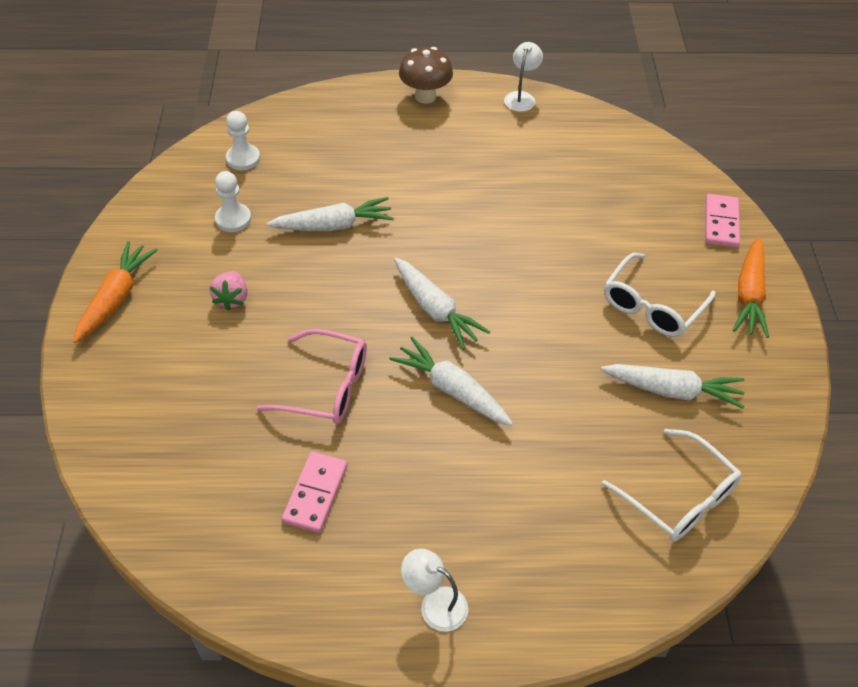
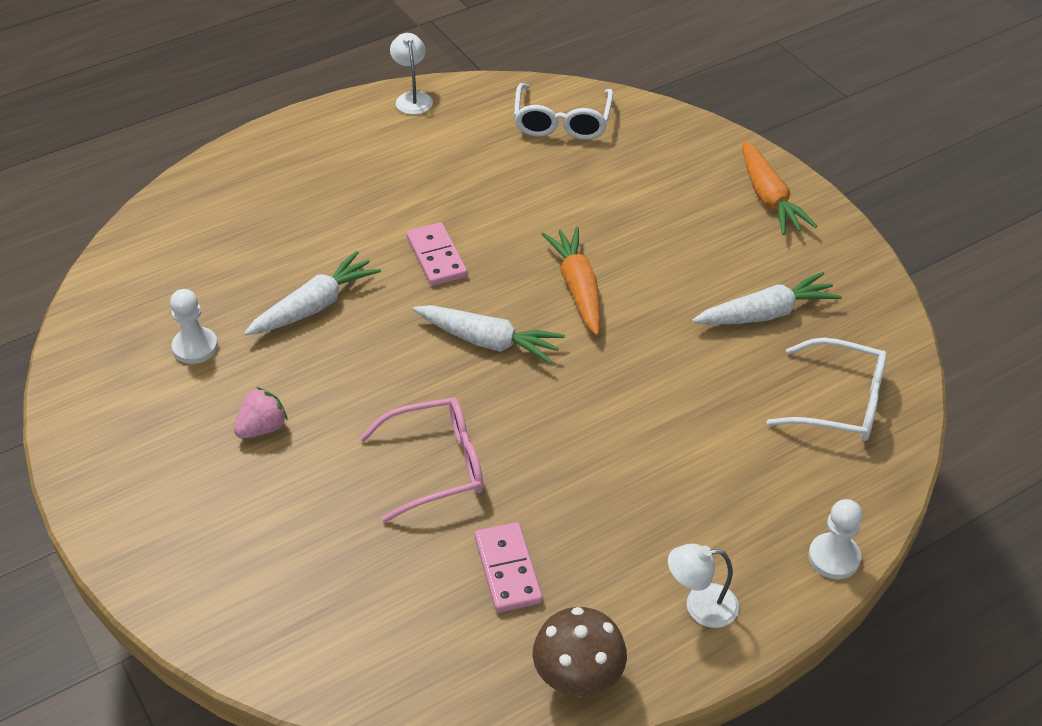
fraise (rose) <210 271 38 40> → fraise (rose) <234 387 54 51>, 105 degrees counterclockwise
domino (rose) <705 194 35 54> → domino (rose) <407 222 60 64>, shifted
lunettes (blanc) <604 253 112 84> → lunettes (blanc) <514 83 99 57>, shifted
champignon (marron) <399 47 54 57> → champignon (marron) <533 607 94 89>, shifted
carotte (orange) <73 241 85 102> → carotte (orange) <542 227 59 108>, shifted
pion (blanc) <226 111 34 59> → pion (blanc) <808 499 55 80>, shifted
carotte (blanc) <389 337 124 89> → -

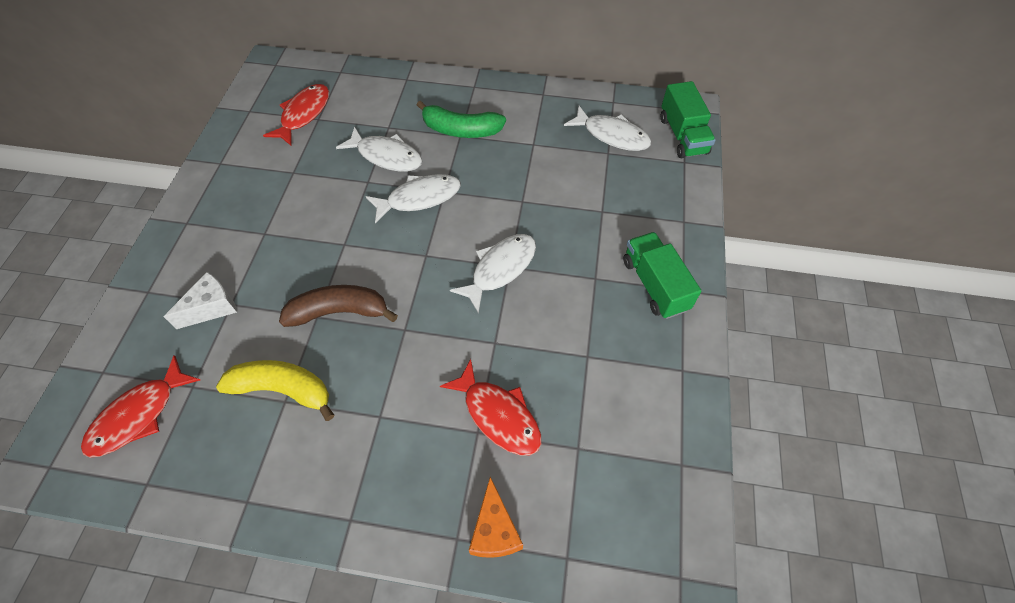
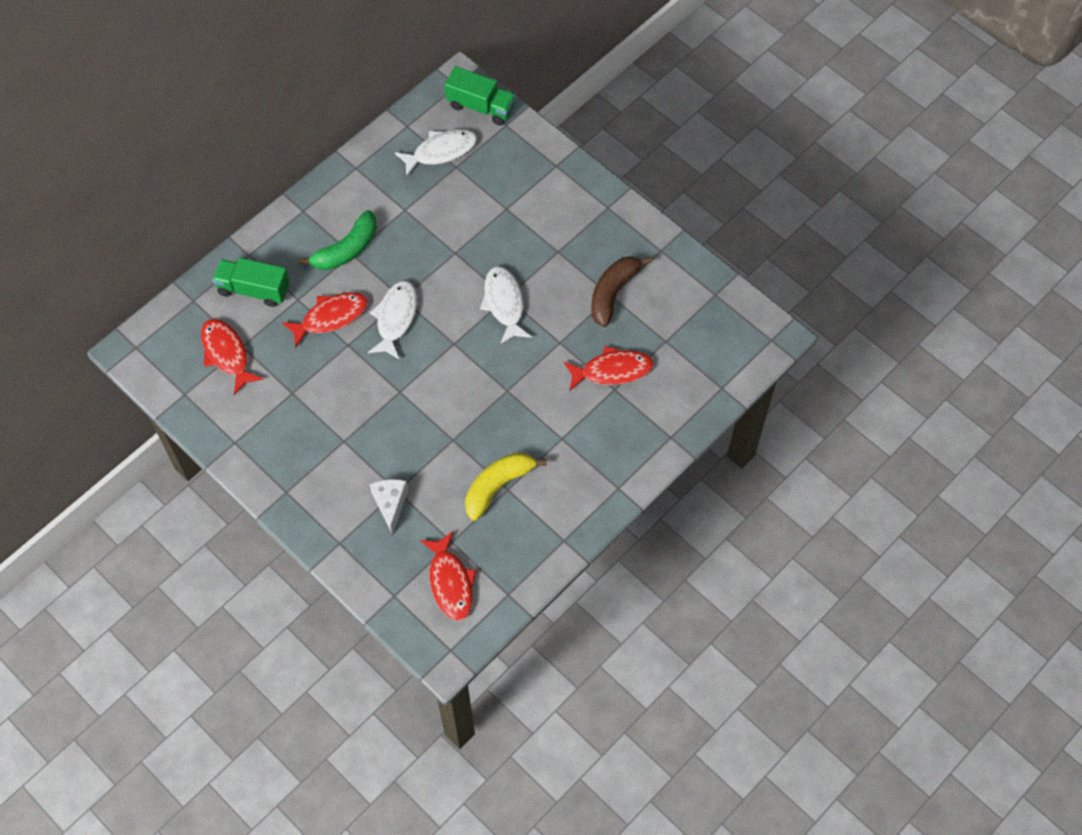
camion (vert) <623 232 78 87> → camion (vert) <212 258 78 49>, shifted
poisson (blanc) <336 127 86 44> → poisson (rouge) <282 292 86 56>
banane (marron) <279 285 119 42> → banane (marron) <591 256 61 71>, shifted
fromage (orange) <469 477 54 81> → -

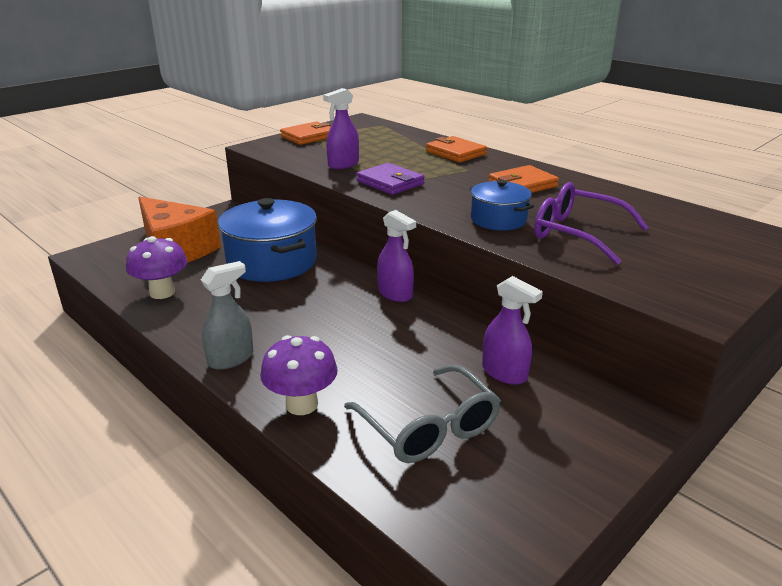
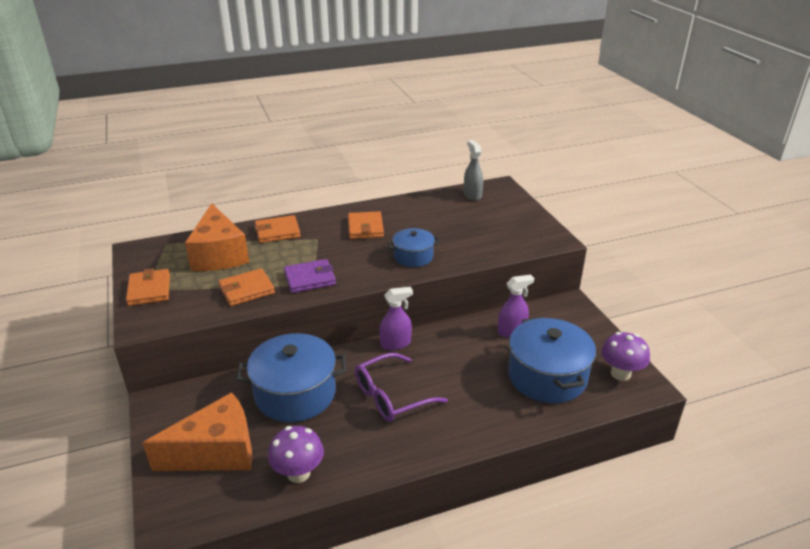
- → fromage (orange) <185 203 64 68>
vaporisateur (violet) <323 88 36 81> → portefeuille (orange) <218 268 57 38>
lunettes (violet) <534 182 115 83> → lunettes (violet) <355 353 93 69>, shifted
vaporisateur (gris) <201 261 52 109> → vaporisateur (gris) <464 140 19 61>, shifted
lunettes (gris) <344 365 157 98> → marmite (bleu) <508 317 88 86>
champignon (violet) <260 335 78 80> → champignon (violet) <601 332 49 49>, shifted

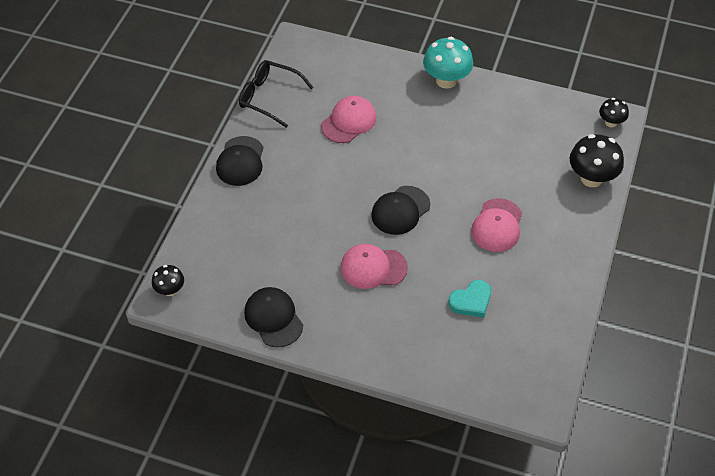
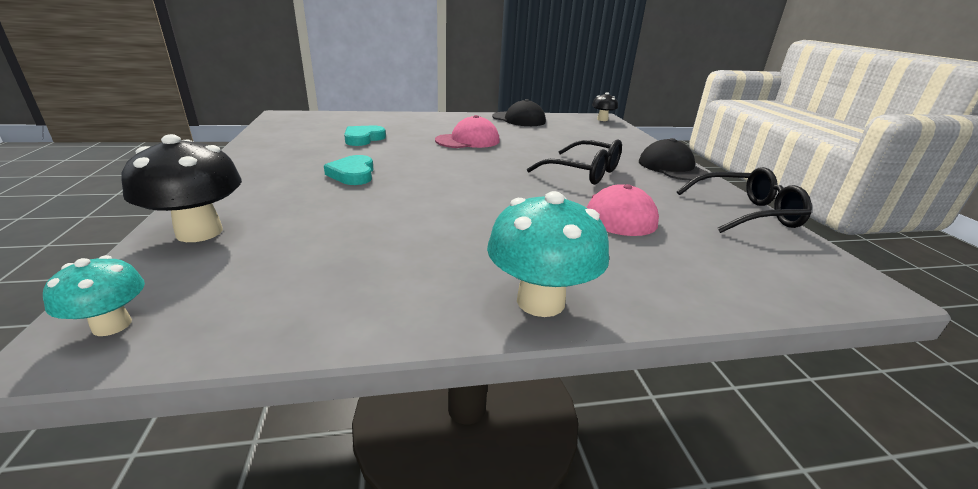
champignon (noir) <599 98 30 30> → champignon (turquoise) <43 255 102 81>
casquette (rose) <471 198 51 54> → cœur (turquoise) <324 155 50 30>
- → lunettes (noir) <527 139 95 46>
casquette (noir) <371 186 59 49> → -

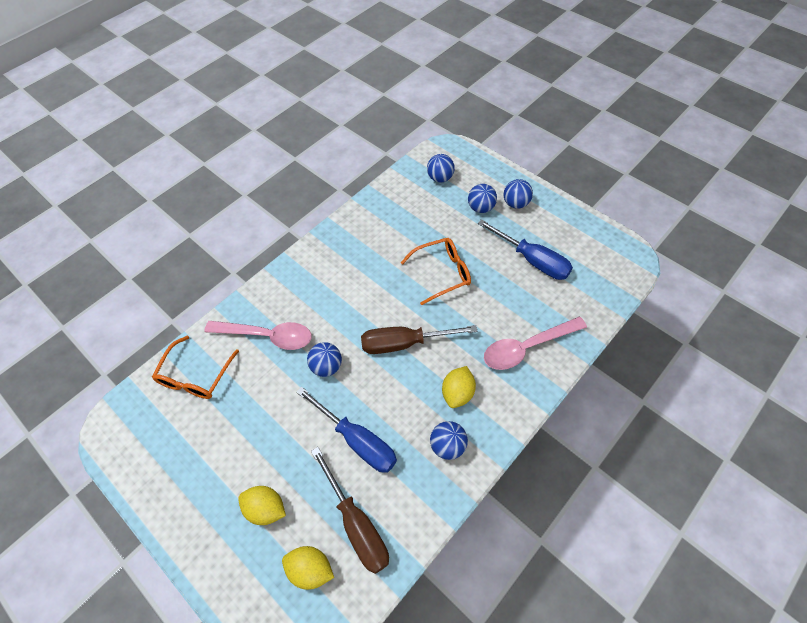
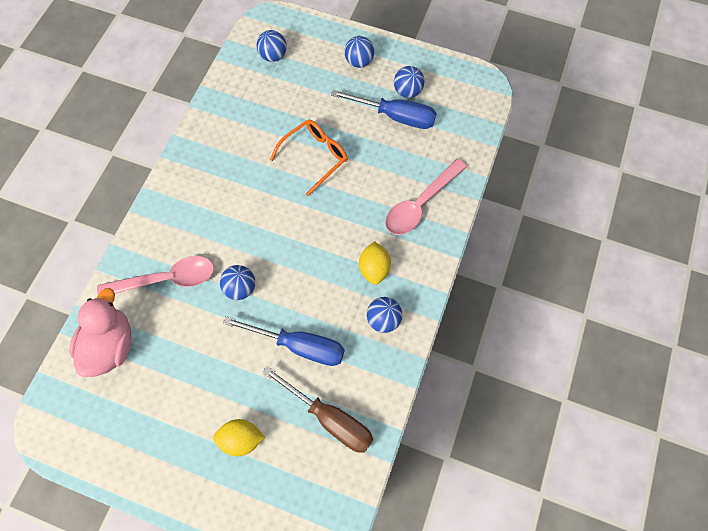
lunettes (orange) <152 336 87 63> → canard (rose) <69 288 63 89>
balle (bleu) <468 184 29 29> → balle (bleu) <394 66 30 32>, shifted
citron (jaune) <282 546 52 44> → -
tournevis (marron) <361 325 116 29> → -

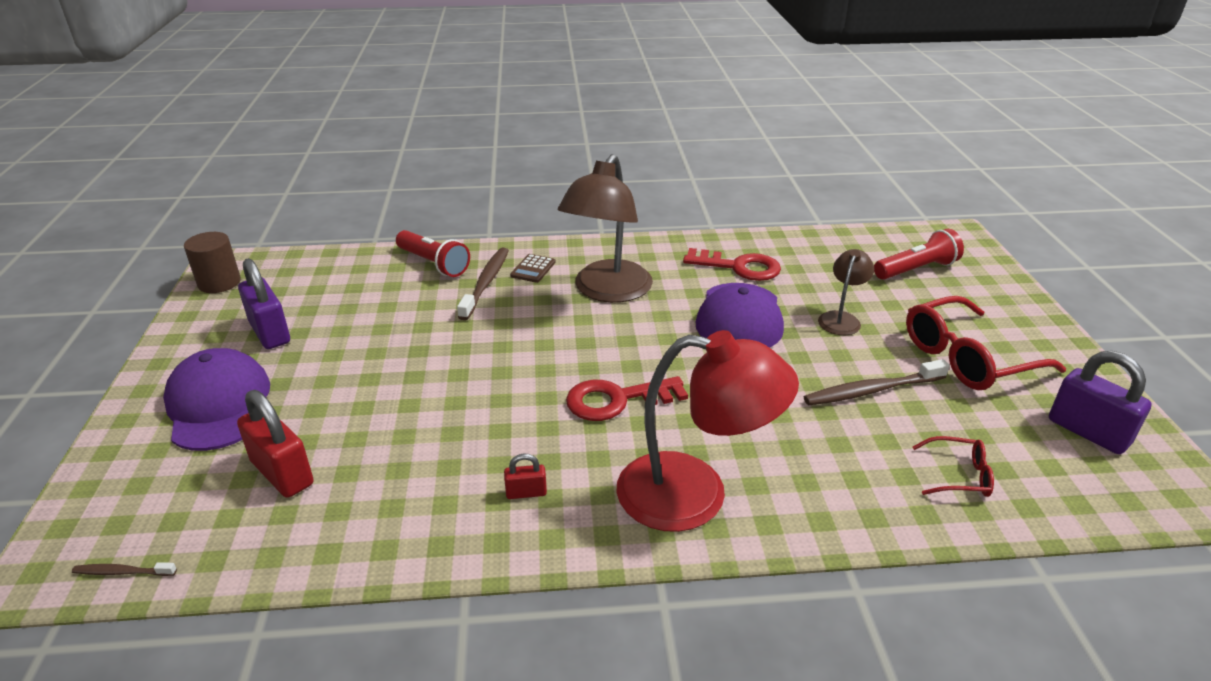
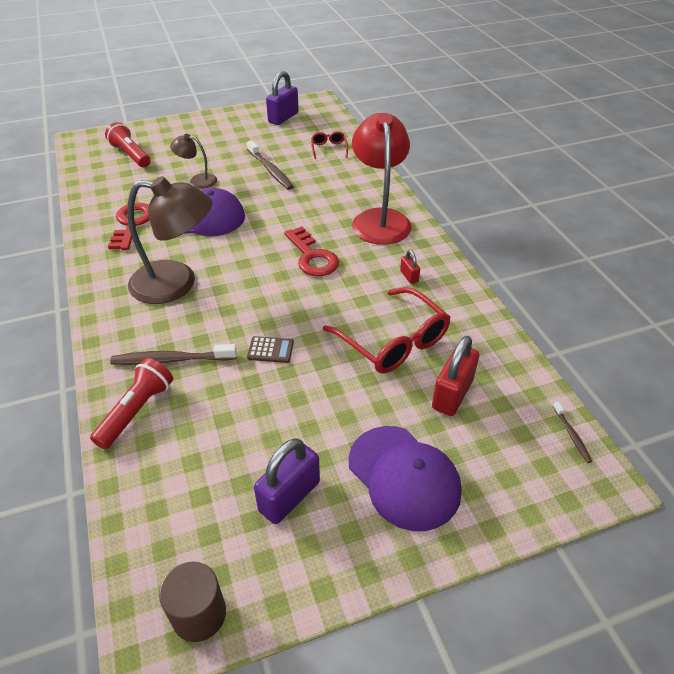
calculatrice (marron) <510 254 46 29> → calculatrice (marron) <247 336 47 27>, shifted
lunettes (rouge) <906 296 160 94> → lunettes (rouge) <323 287 128 87>, shifted
casquette (violet) <163 348 107 103> → casquette (violet) <348 426 114 105>, 90 degrees counterclockwise

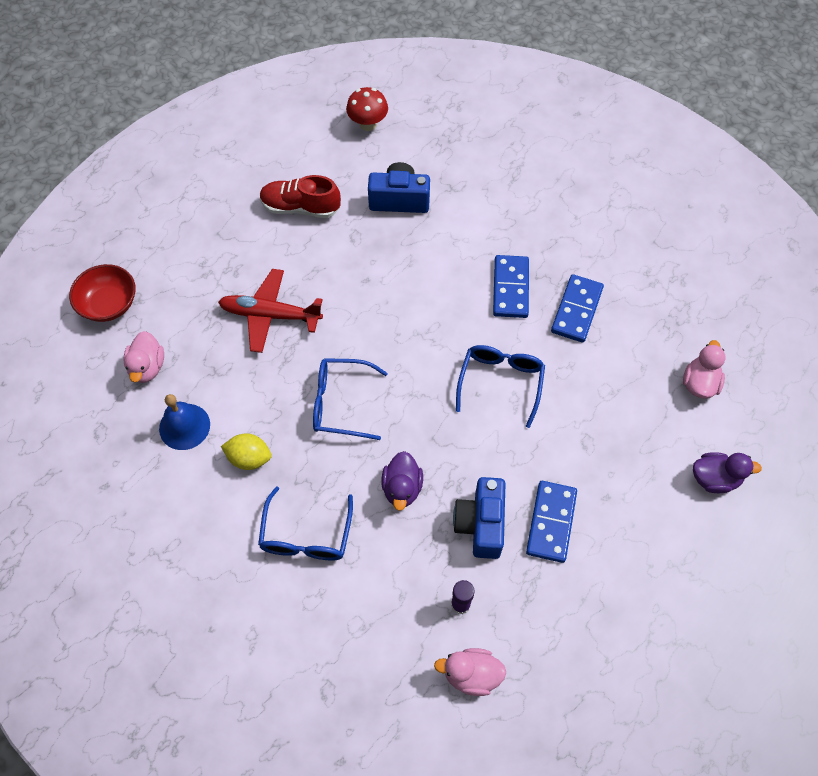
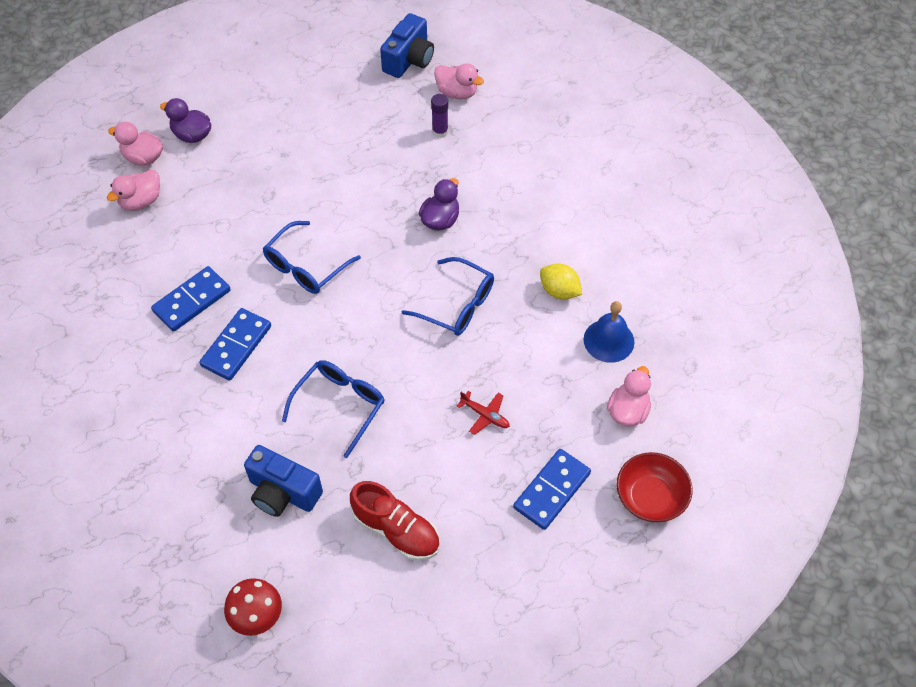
- → canard (rose) <108 122 55 43>
lunettes (bleu) <258 486 95 74> → lunettes (bleu) <282 360 102 98>, shifted
appareil photo (bleu) <453 477 52 82> → appareil photo (bleu) <380 13 54 65>, shifted
avion (rouge) <218 269 105 84> → avion (rouge) <456 391 54 44>, x0.50
domino (bleu) <526 481 51 82> → domino (bleu) <513 449 78 81>, shifted

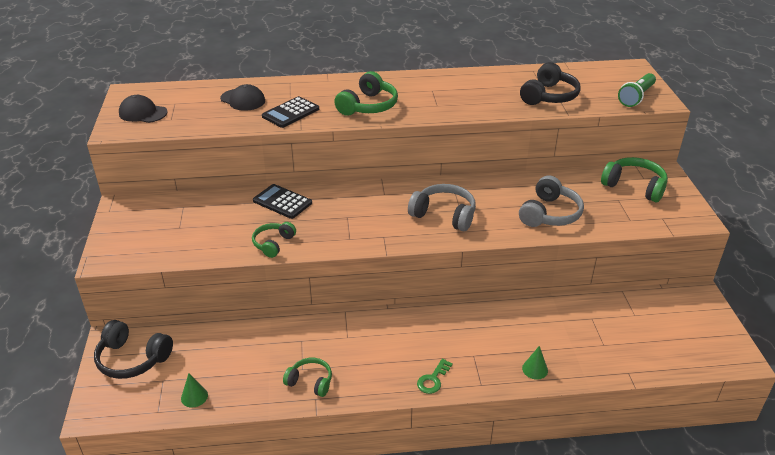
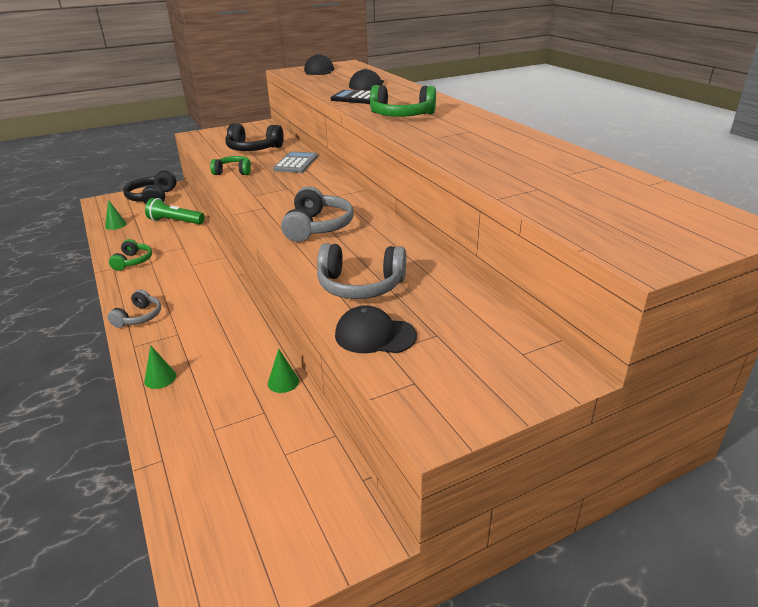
clé (vert) <417 359 36 35> → casque audio (gris) <108 289 53 39>
lampe de poche (vert) <618 73 38 34> → lampe de poche (vert) <145 198 60 26>, shifted
casque audio (noir) <520 62 61 43> → casque audio (noir) <225 123 59 28>, shifted
- → cône (vert) <268 349 31 44>
calculatrice (noir) <253 184 59 35> → calculatrice (gris) <273 151 45 22>
- → casquette (noir) <335 305 82 48>
casque audio (vert) <601 157 67 45> → -

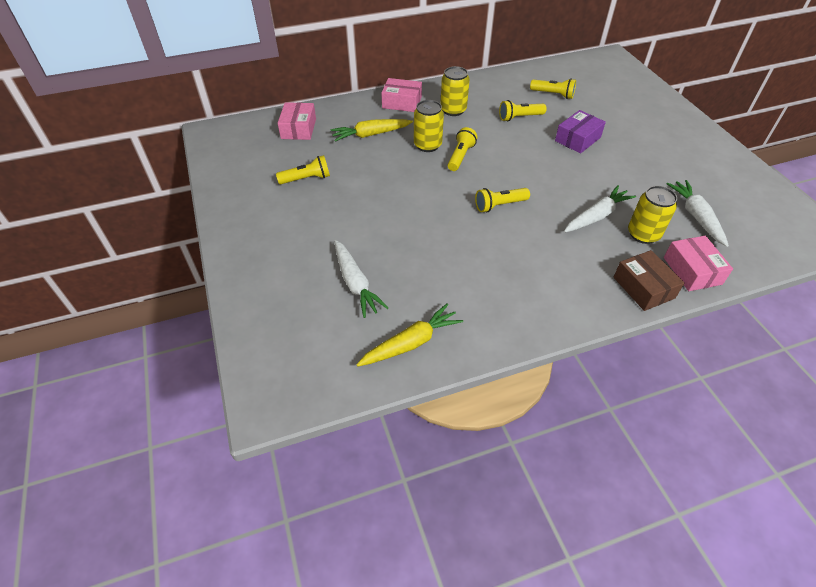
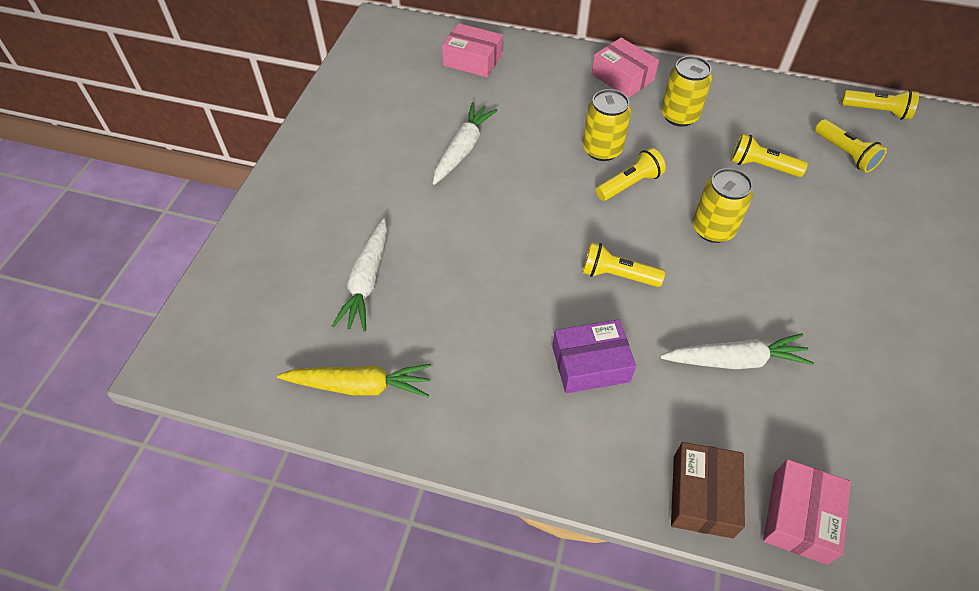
carotte (blanc) <667 180 62 67> → carotte (blanc) <433 102 65 83>, shifted
boîte (rose) <278 102 38 38> → boîte (rose) <442 23 61 54>, 75 degrees clockwise
boîte (violet) <555 110 51 44> → boîte (violet) <552 319 84 74>, shifted
canette (jaune) <628 186 49 58> → canette (jaune) <693 168 60 75>, shifted
lampe de poche (jaune) <276 155 54 29> → lampe de poche (jaune) <841 90 78 30>, shifted
carotte (jaune) <331 119 82 23> → -

